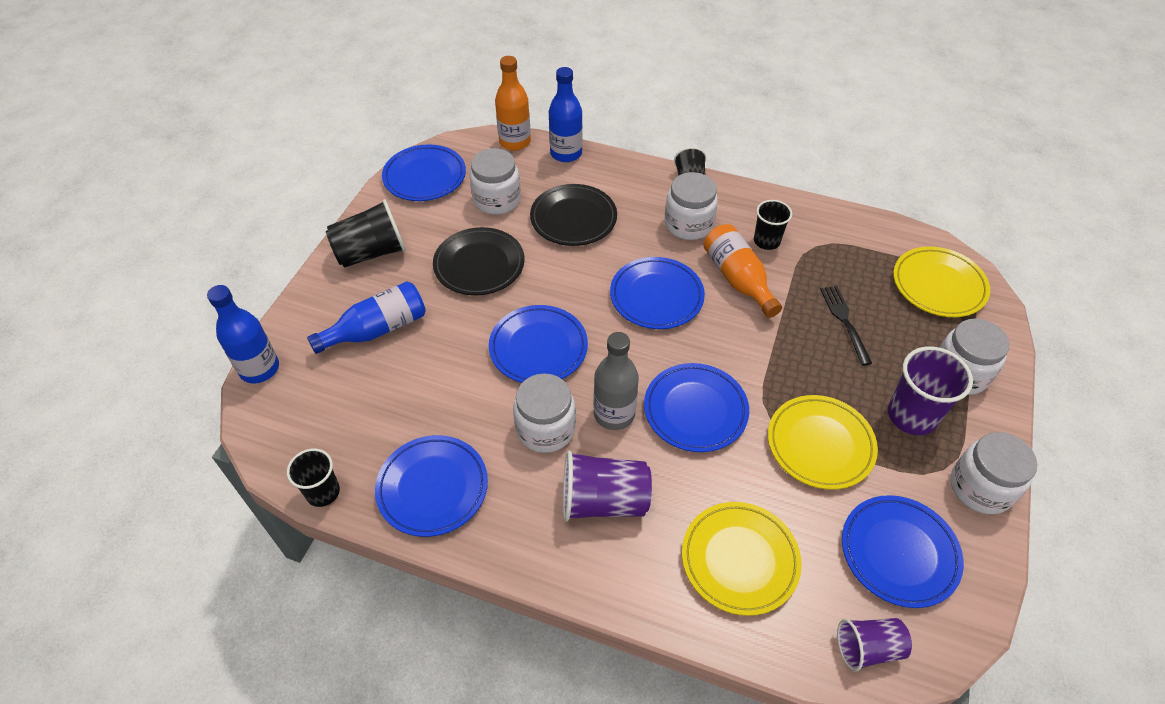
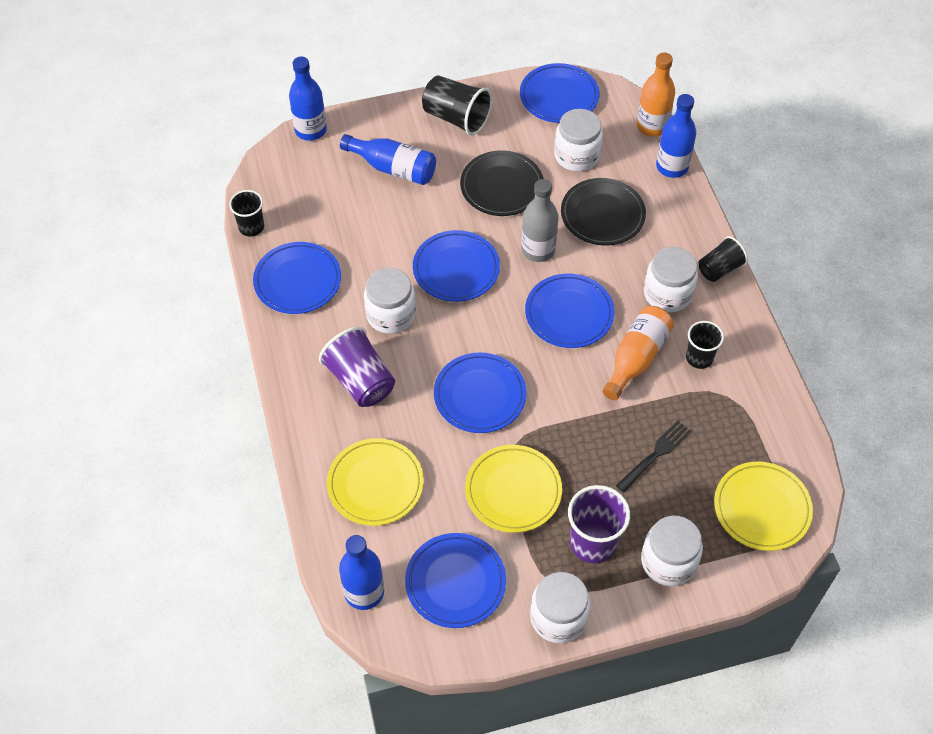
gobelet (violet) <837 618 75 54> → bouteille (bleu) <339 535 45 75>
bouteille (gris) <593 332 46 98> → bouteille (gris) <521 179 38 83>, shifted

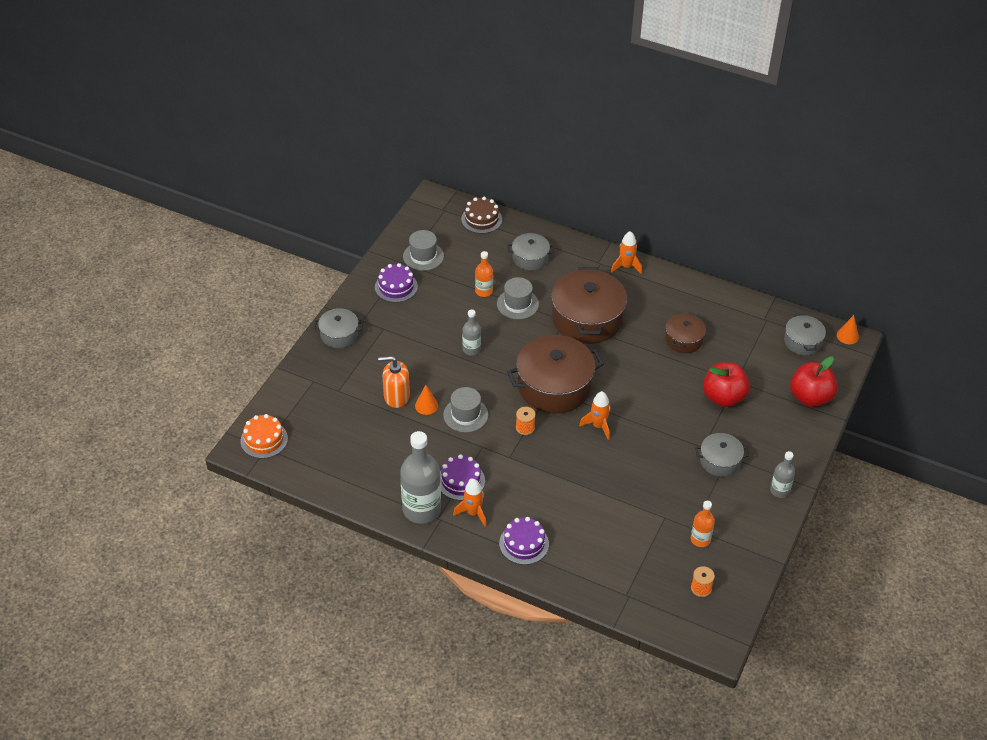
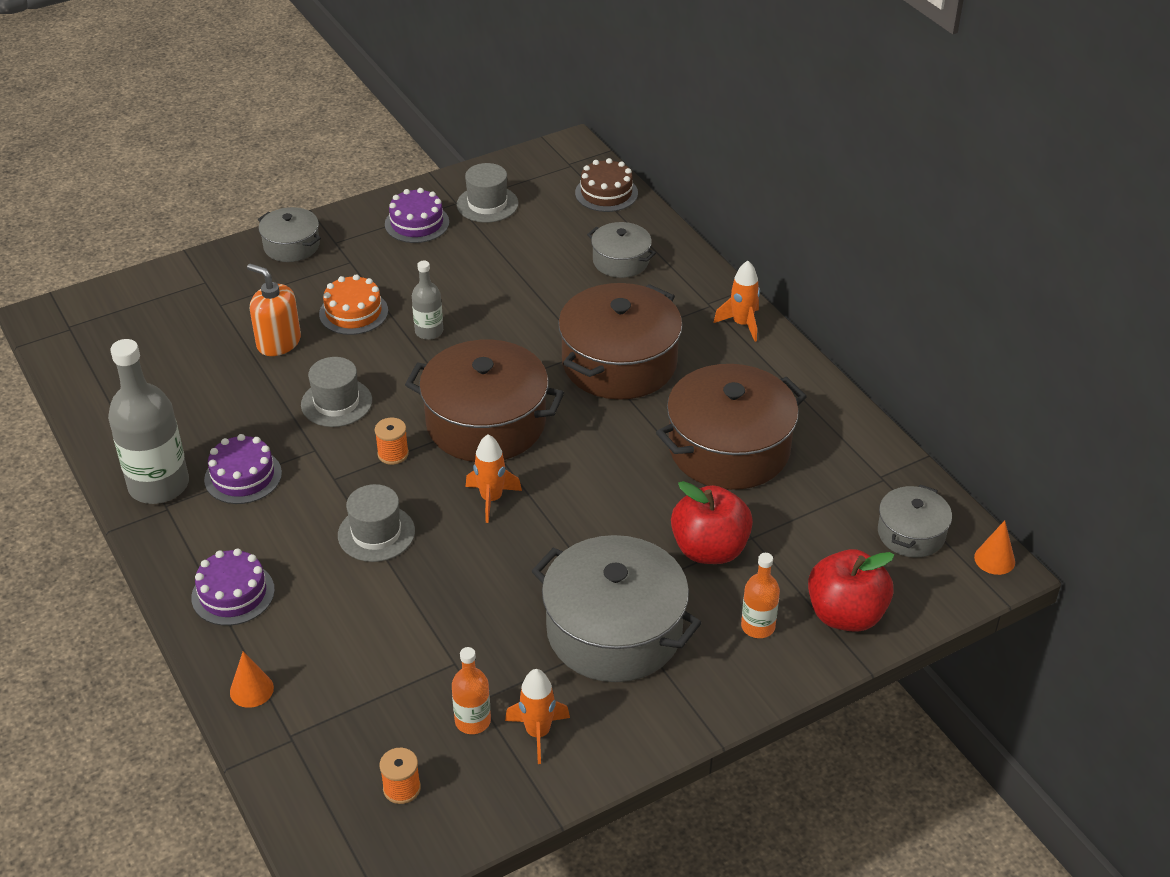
cône (orange) <415 385 23 30> → cône (orange) <230 651 44 57>, shifted
gâteau (orange) <240 414 48 45> → gâteau (orange) <319 274 69 61>, shifted
chapeau (gris) <497 277 42 42> → chapeau (gris) <338 484 77 78>, shifted
fusée (orange) <453 479 33 48> → fusée (orange) <505 669 65 95>, shifted
marmite (gris) <695 433 54 44> → marmite (gris) <532 535 170 147>, x1.89
marmite (marron) <665 312 41 41> → marmite (marron) <656 364 151 126>, x1.89
bouteille (orange) <475 251 18 46> → bouteille (orange) <741 553 39 85>, shifted
bouteille (gris) <770 451 25 47> → -

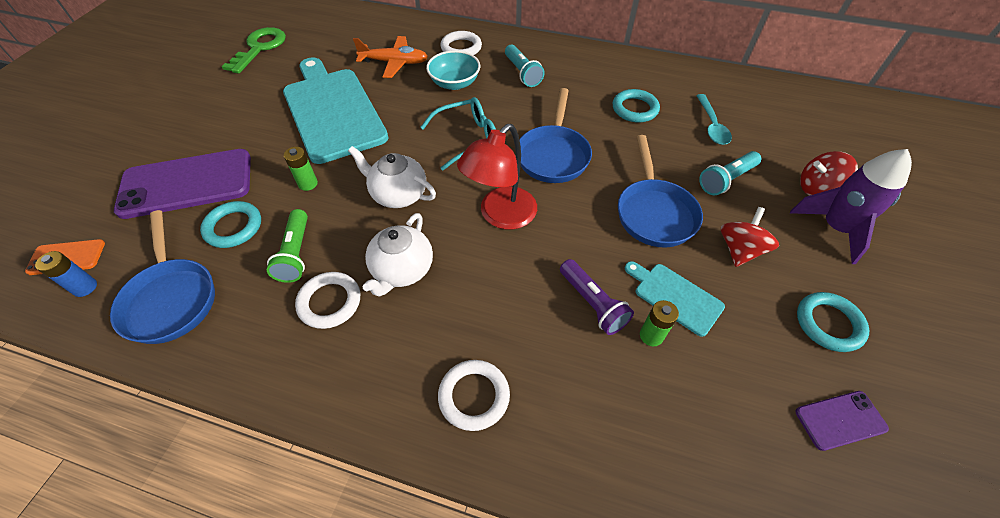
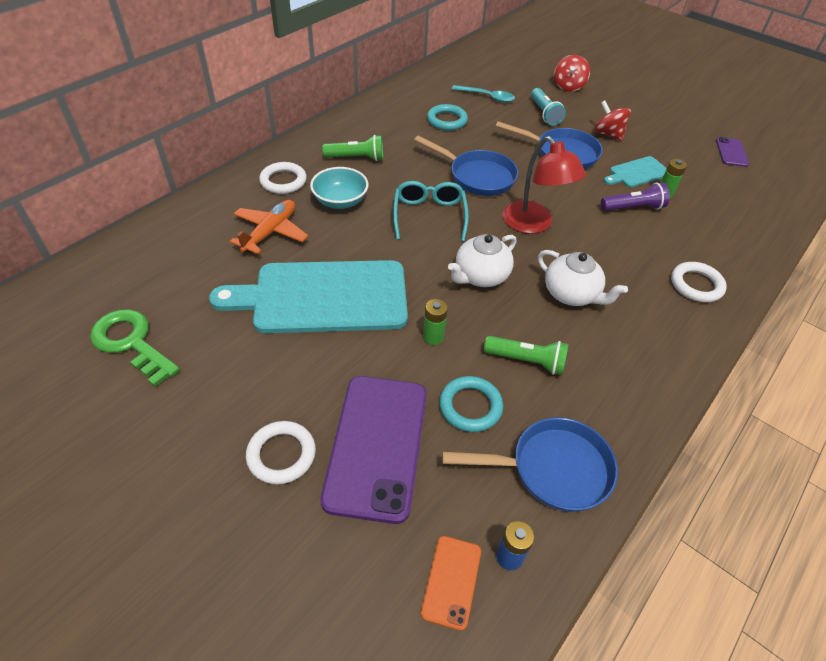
anneau (blanc) <295 272 65 57> → anneau (blanc) <246 421 70 64>, shifted
lampe de poche (turquoise) <505 44 40 43> → lampe de poche (vert) <322 135 61 26>
fusée (violet) <790 149 122 115> → -
anneau (turquoise) <797 292 72 60> → -

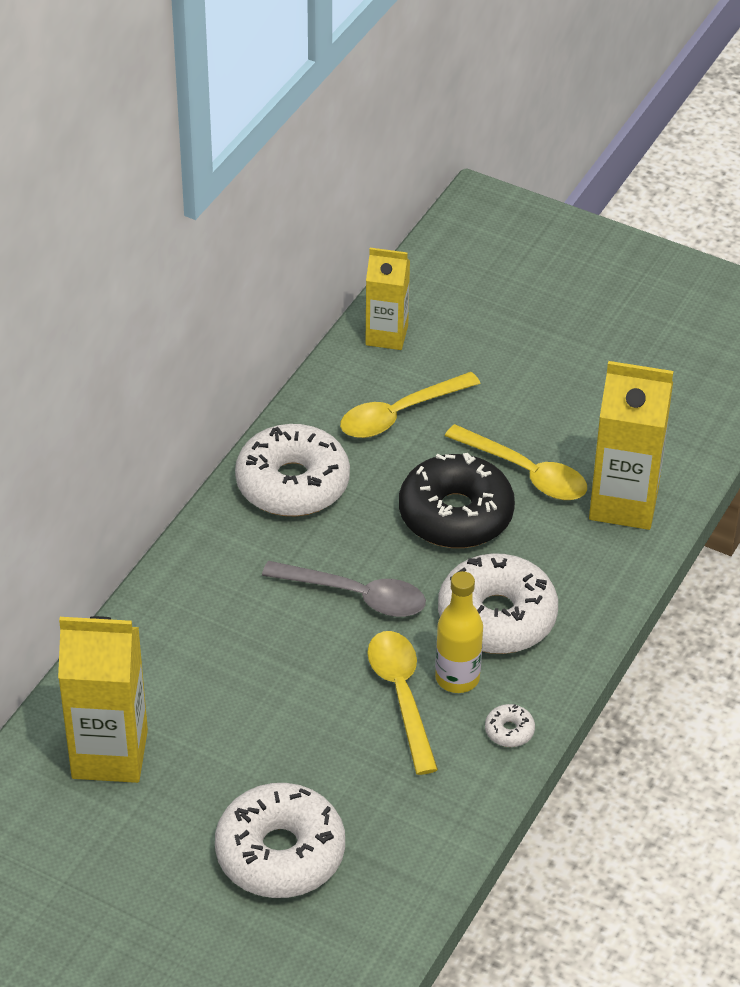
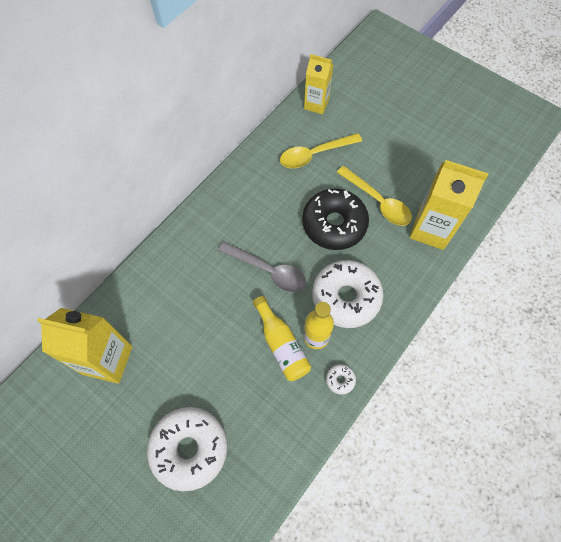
cuillère (jaune) <367 631 71 144> → bouteille (jaune) <253 296 58 85>
beignet (blanc) <235 424 115 92> → -

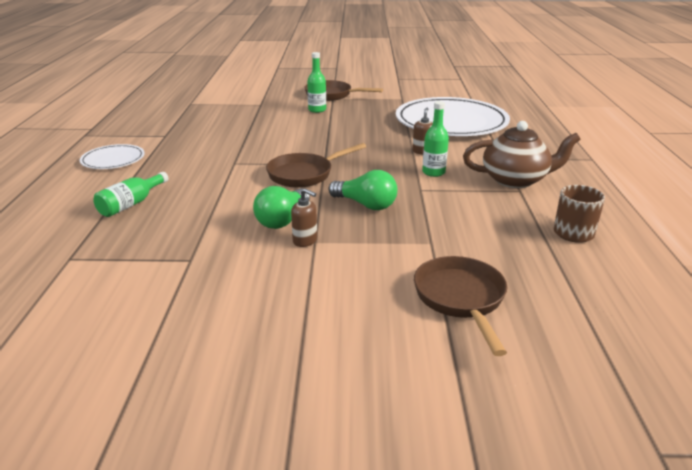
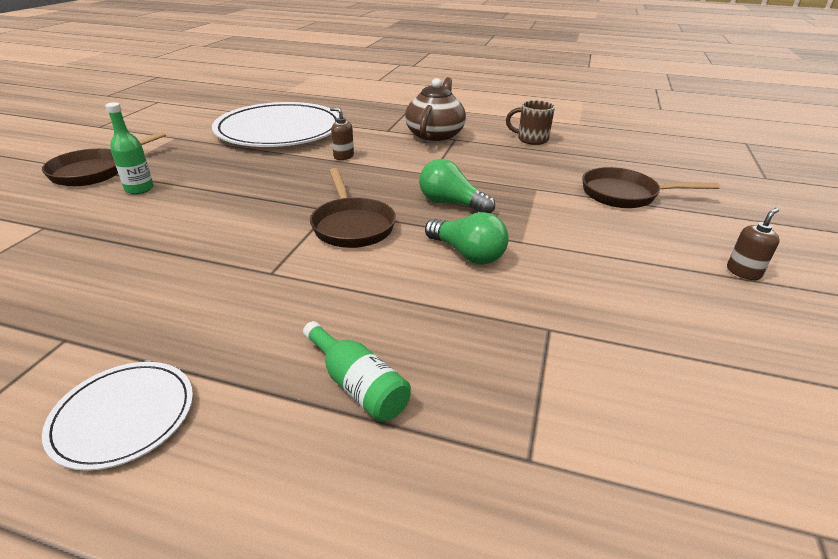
ampoule (vert) <328 170 69 40> → ampoule (vert) <419 159 76 54>, 105 degrees counterclockwise
distributeur de savon (marron) <291 188 26 59> → distributeur de savon (marron) <727 208 53 72>, shifted
bouteille (vert) <422 101 27 76> → -

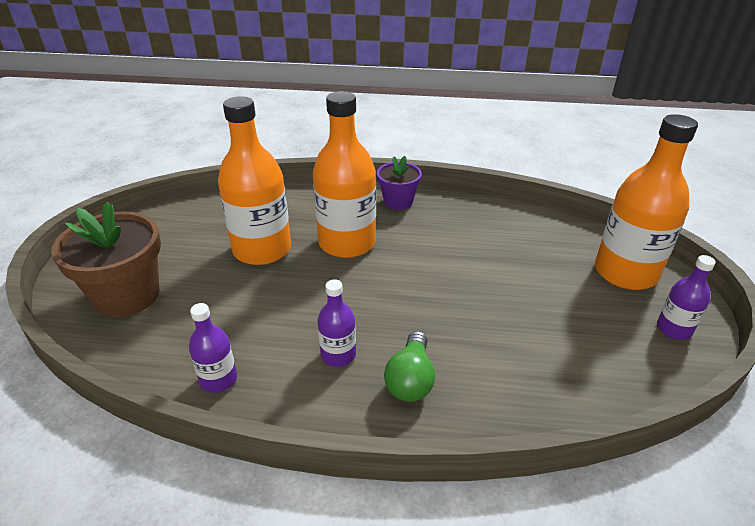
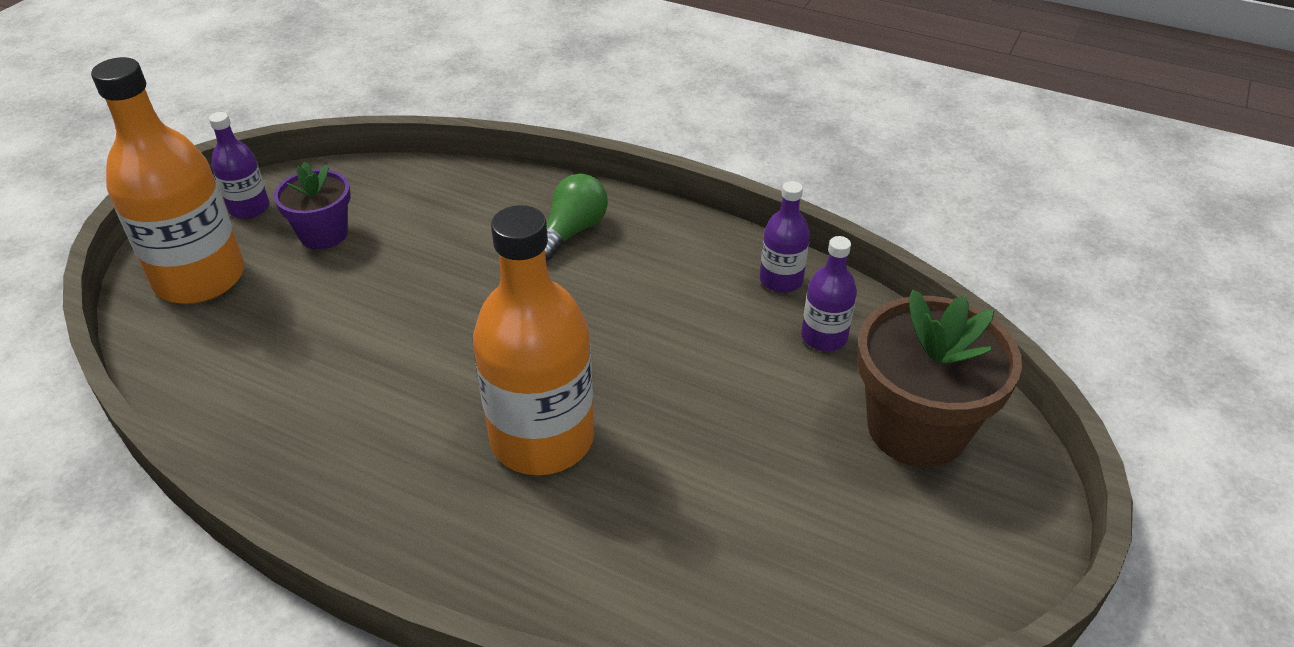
pot de fleurs (violet) <377 156 45 54> → pot de fleurs (violet) <274 161 77 88>, shifted
bouteille (violet) <317 279 39 88> → bouteille (violet) <801 236 56 115>, shifted
bouteille (orange) <218 96 73 169> → -

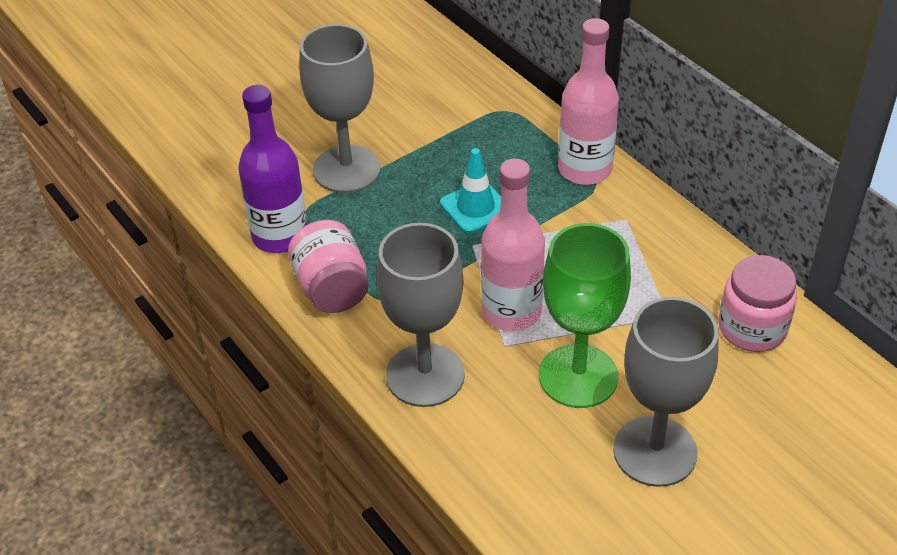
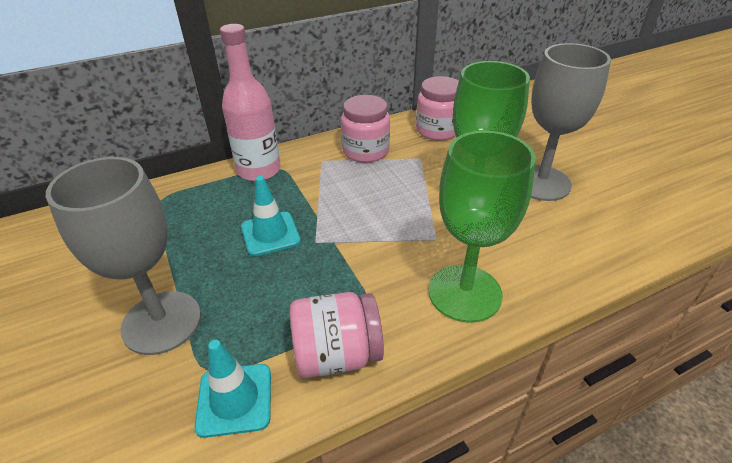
bouteille (violet) <238 85 69 168> → cône de chantier (turquoise) <194 340 77 98>
- → bocal (rose) <341 95 49 68>
verre à pied (gris) <377 223 88 184> → verre à pied (vert) <429 131 107 192>
bouteille (rose) <481 159 64 172> → -

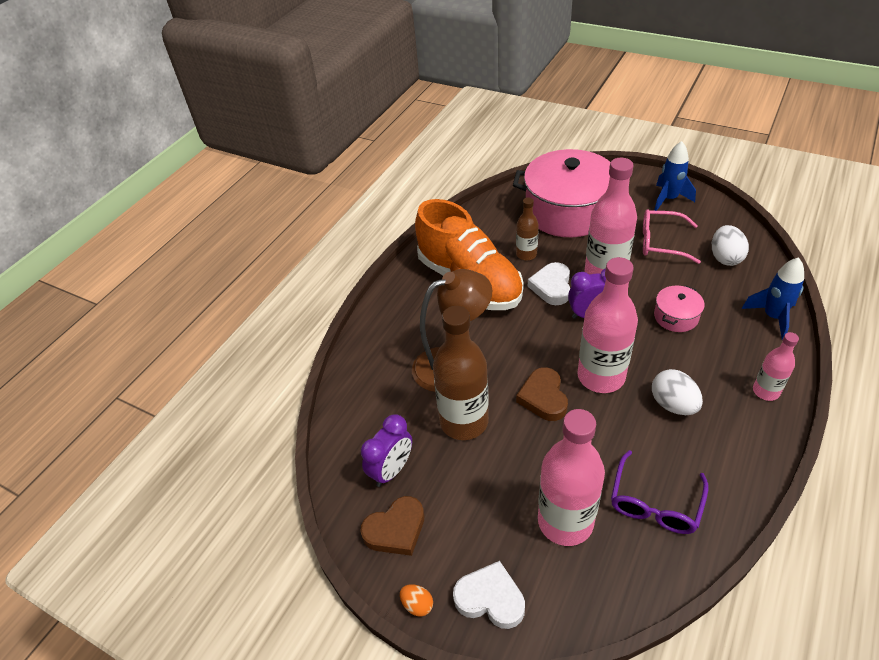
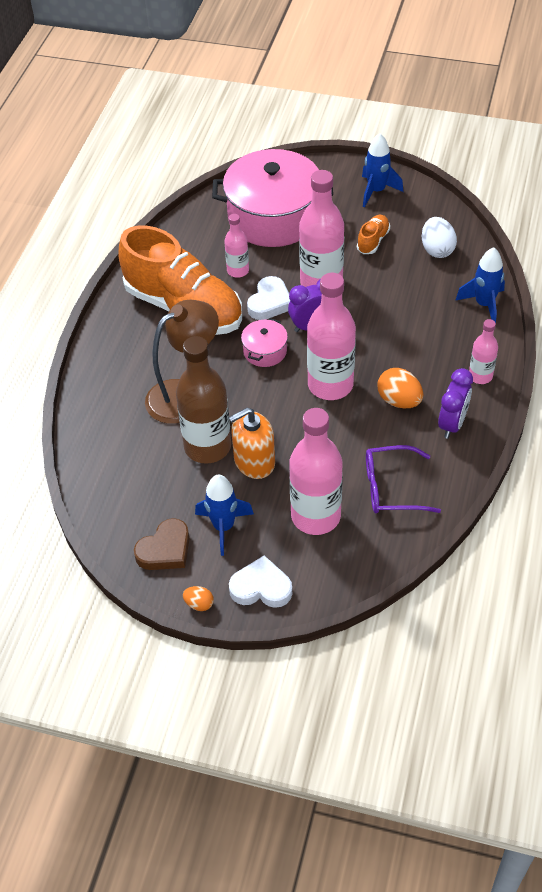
- → fusée (bleu) <195 475 59 81>
bouteille (marron) <516 198 23 63> → bouteille (rose) <224 214 25 64>
- → distributeur de savon (orange) <229 408 46 71>
marmite (rose) <654 285 51 47> → marmite (rose) <241 318 47 49>, shifted
cœur (blanc) <528 262 42 43> → cœur (blanc) <247 276 43 44>, 150 degrees counterclockwise
lunettes (rose) <643 209 58 55> → chaussure (orange) <357 215 33 39>
lunettes (violet) <611 450 98 84> → lunettes (violet) <366 445 75 68>, 75 degrees clockwise
œuf (blanc) <652 369 51 46> → œuf (orange) <377 368 46 40>
réveil (violet) <361 414 51 73> → réveil (violet) <438 368 35 71>, shifted
cœur (marron) <516 367 52 54> → -

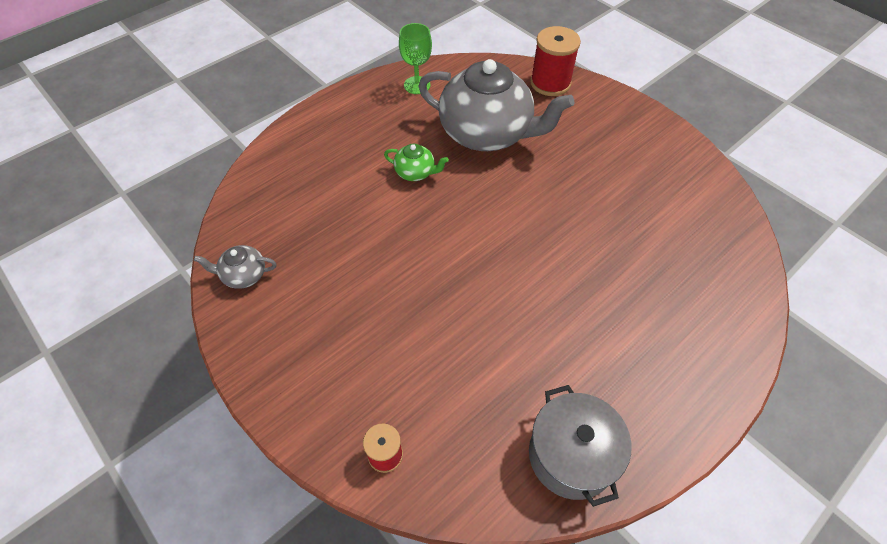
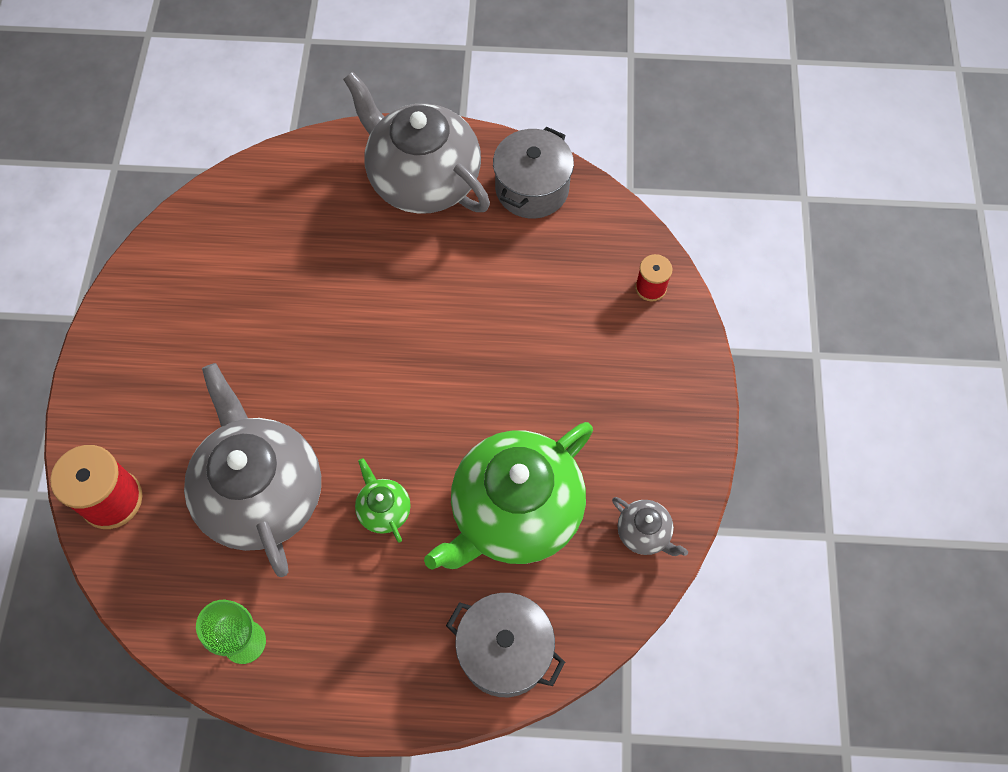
- → théière (gris) <343 72 147 142>
- → théière (vert) <424 422 169 148>
- → marmite (gris) <446 593 119 104>

